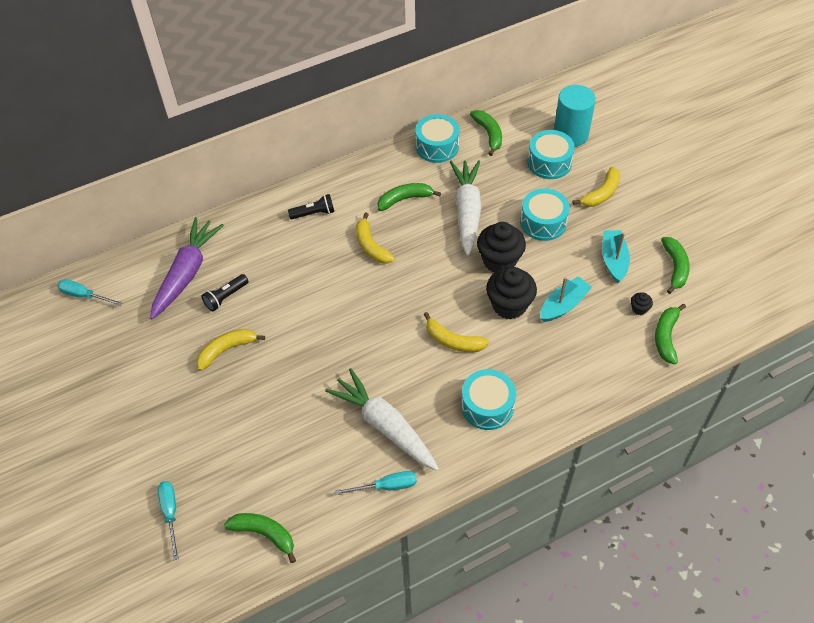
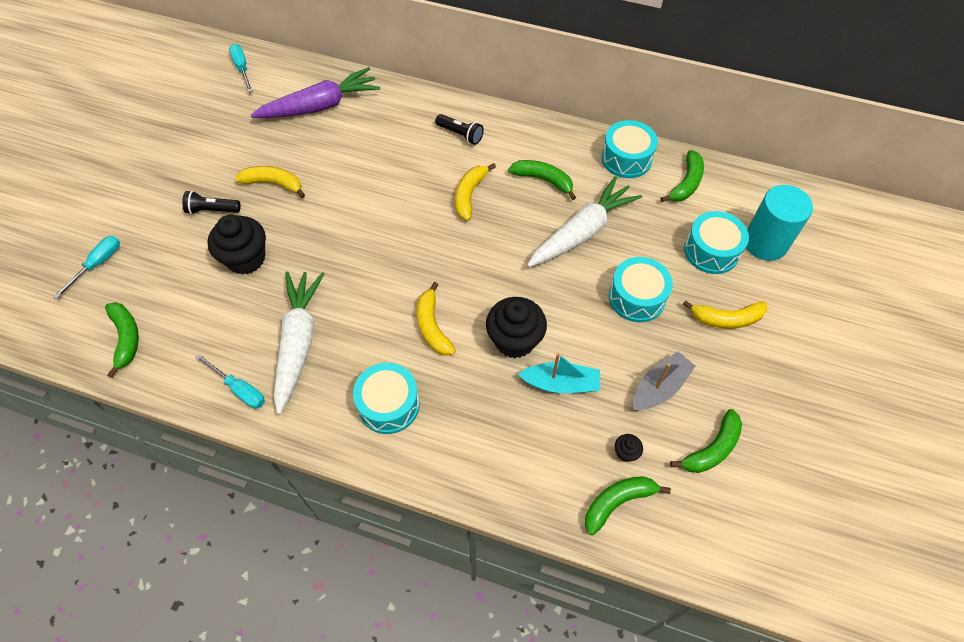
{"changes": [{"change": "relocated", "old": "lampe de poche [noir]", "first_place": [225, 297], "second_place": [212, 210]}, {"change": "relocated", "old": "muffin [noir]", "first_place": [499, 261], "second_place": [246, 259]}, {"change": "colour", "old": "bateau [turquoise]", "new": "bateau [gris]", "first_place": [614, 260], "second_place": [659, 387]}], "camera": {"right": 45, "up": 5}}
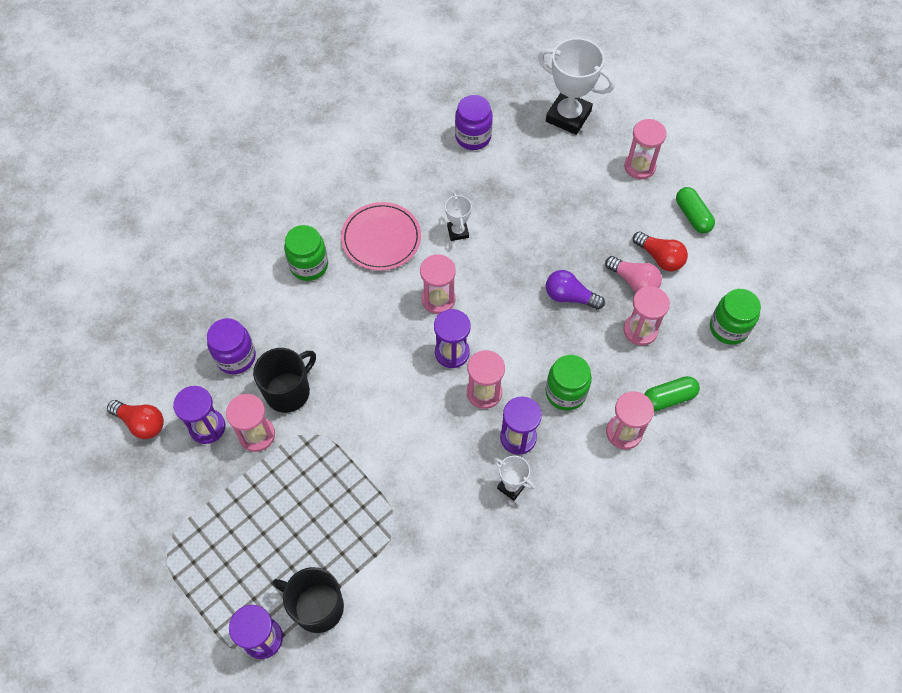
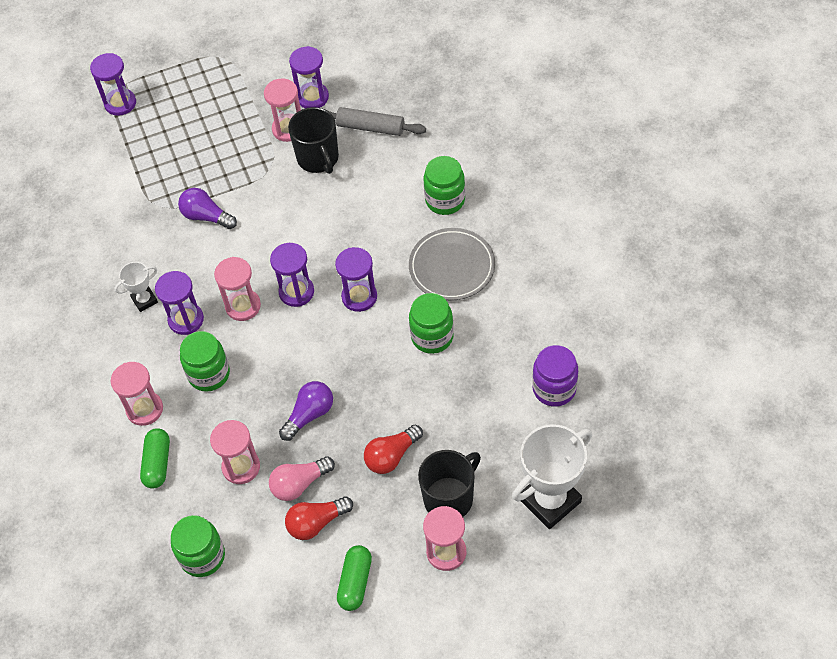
{"changes": [{"change": "appeared", "new": "ampoule [violet]", "second_place": [206, 216]}, {"change": "relocated", "old": "ampoule [rouge]", "first_place": [141, 423], "second_place": [391, 456]}, {"change": "relocated", "old": "tasse [noir]", "first_place": [317, 607], "second_place": [449, 498]}, {"change": "exchanged", "old": "bocal [violet]", "new": "rouleau à pâtisserie [gris]", "first_place": [236, 357], "second_place": [371, 127]}, {"change": "exchanged", "old": "trophée [blanc]", "new": "bocal [vert]", "first_place": [458, 232], "second_place": [432, 336]}, {"change": "colour", "old": "assiette [rose]", "new": "assiette [gris]", "first_place": [381, 238], "second_place": [452, 266]}, {"change": "colour", "old": "sablier [rose]", "new": "sablier [violet]", "first_place": [438, 299], "second_place": [359, 297]}, {"change": "spun", "old": "gélule [vert]", "first_place": [692, 216], "second_place": [355, 582], "degrees": -75}], "camera": {"right": 115, "up": -5}}
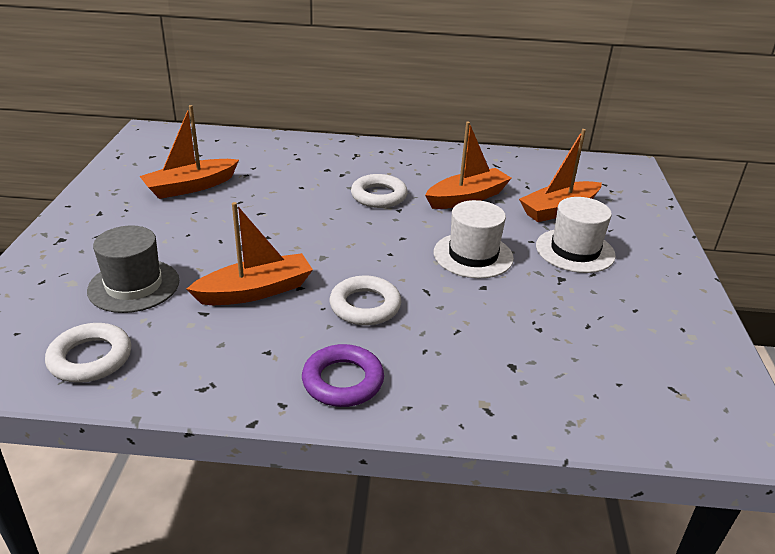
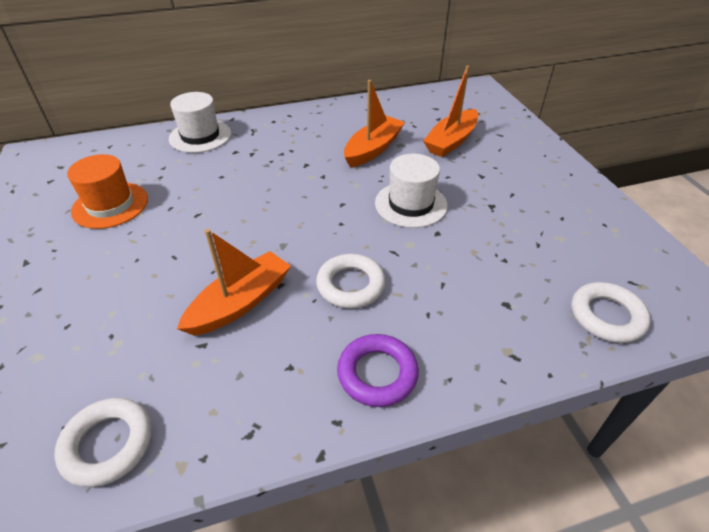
{"changes": [{"change": "missing", "old": "chapeau [gris]", "first_place": [134, 286]}, {"change": "relocated", "old": "anneau [blanc]", "first_place": [379, 196], "second_place": [606, 316]}, {"change": "relocated", "old": "chapeau [blanc]", "first_place": [575, 250], "second_place": [200, 136]}, {"change": "exchanged", "old": "bateau [orange]", "new": "chapeau [orange]", "first_place": [190, 187], "second_place": [110, 205]}], "camera": {"right": -20, "up": 10}}
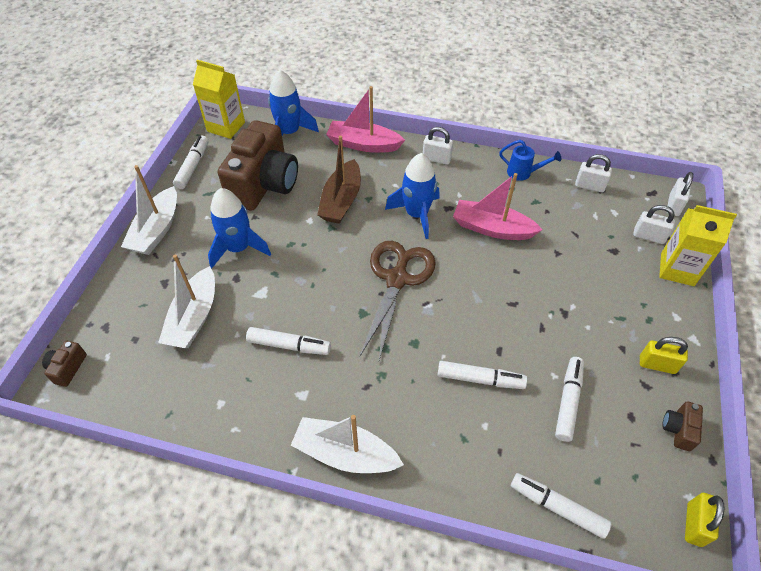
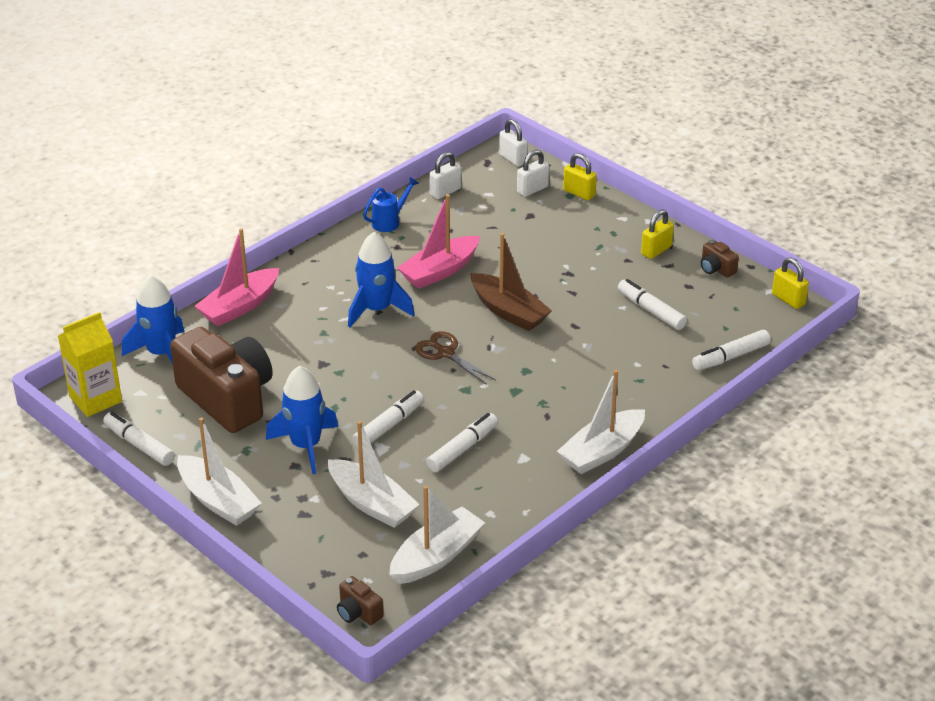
{"changes": [{"change": "missing", "old": "cadenas [blanc]", "first_place": [436, 159]}, {"change": "appeared", "new": "bateau [blanc]", "second_place": [436, 556]}, {"change": "relocated", "old": "bateau [marron]", "first_place": [341, 200], "second_place": [508, 311]}, {"change": "relocated", "old": "feutre [blanc]", "first_place": [480, 379], "second_place": [388, 426]}, {"change": "exchanged", "old": "brique de lait [jaune]", "new": "cadenas [jaune]", "first_place": [677, 269], "second_place": [579, 193]}, {"change": "size", "old": "ciseaux [marron]", "first_place": [397, 279], "second_place": [446, 353], "factor": 0.6}], "camera": {"right": -60, "up": -15}}
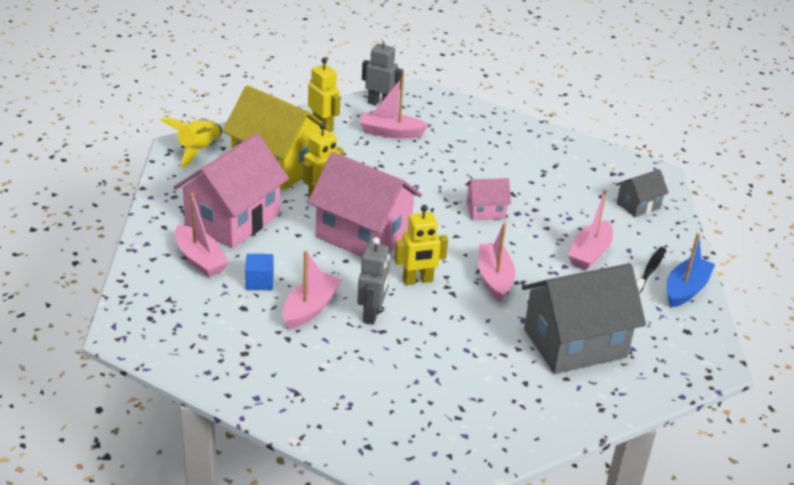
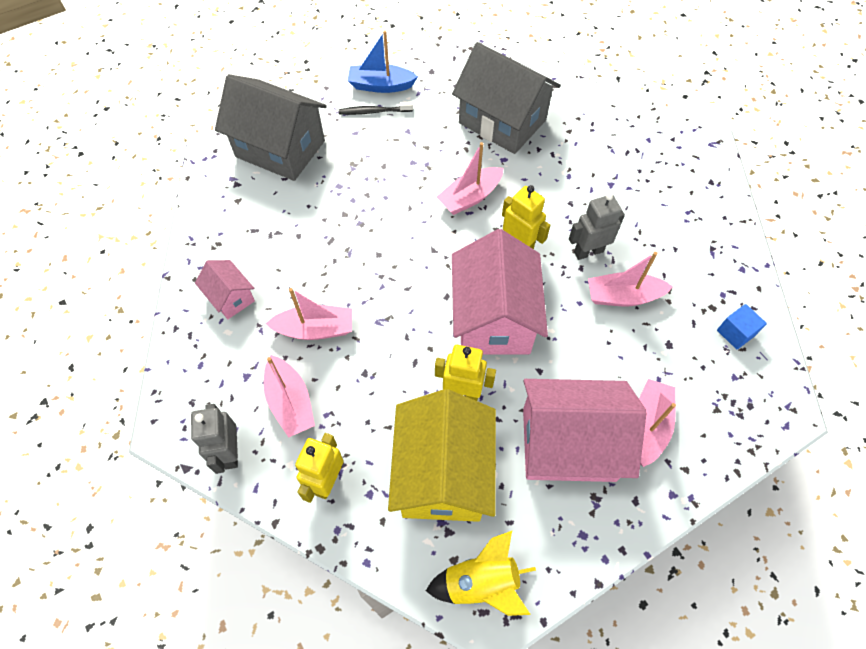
{"changes": [{"change": "relocated", "old": "cube [bleu]", "first_place": [259, 282], "second_place": [735, 333]}, {"change": "relocated", "old": "maison [rose]", "first_place": [485, 211], "second_place": [231, 297]}, {"change": "relocated", "old": "bateau [rose]", "first_place": [589, 253], "second_place": [315, 329]}, {"change": "size", "old": "maison [gris]", "first_place": [638, 205], "second_place": [280, 149], "factor": 2.06}], "camera": {"right": -120, "up": 25}}
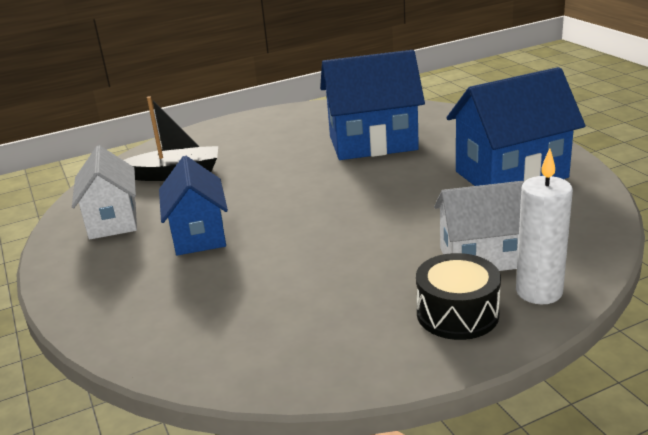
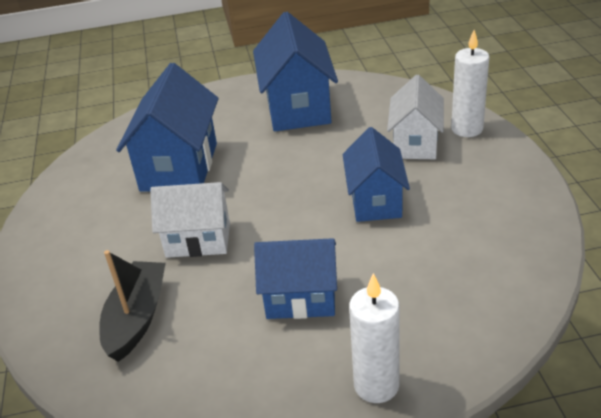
{"changes": [{"change": "missing", "old": "tambour [noir]", "first_place": [457, 314]}, {"change": "appeared", "new": "maison [bleu]", "second_place": [375, 201]}, {"change": "appeared", "new": "bougie [blanc]", "second_place": [376, 385]}, {"change": "relocated", "old": "maison [blanc]", "first_place": [113, 221], "second_place": [198, 240]}], "camera": {"right": -75, "up": 10}}
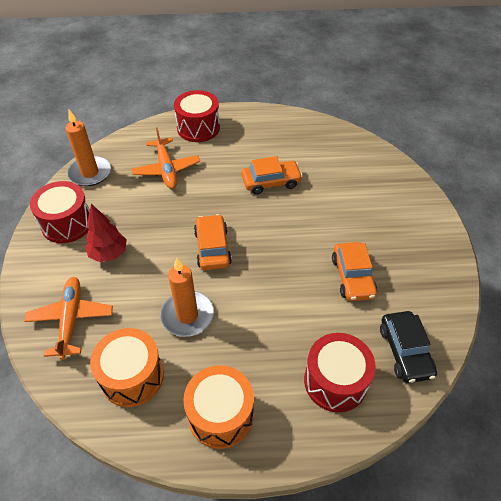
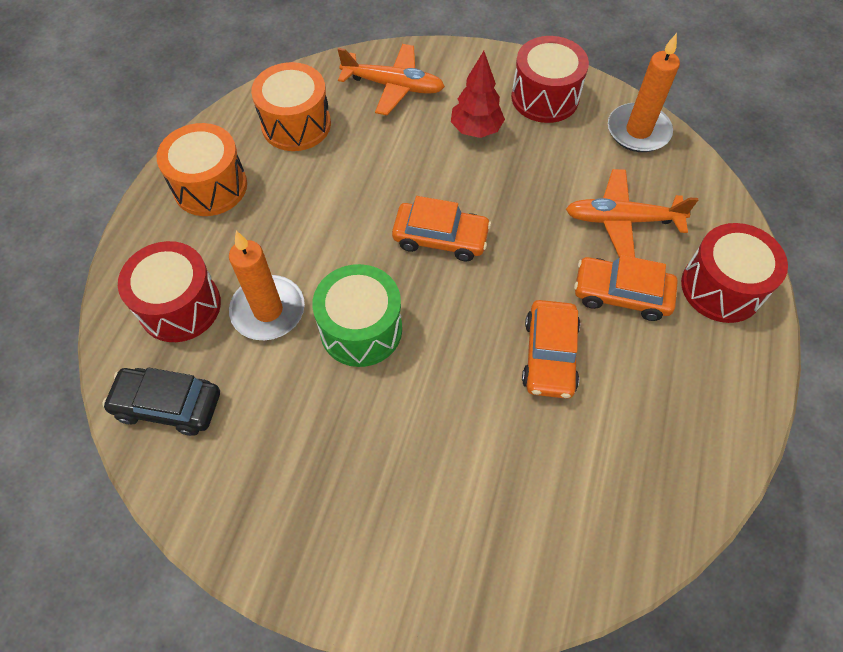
{"changes": [{"change": "appeared", "new": "tambour [vert]", "second_place": [361, 329]}, {"change": "relocated", "old": "bougie [orange]", "first_place": [187, 315], "second_place": [268, 310]}, {"change": "relocated", "old": "voiture [orange]", "first_place": [353, 277], "second_place": [621, 294]}], "camera": {"right": 110, "up": 10}}
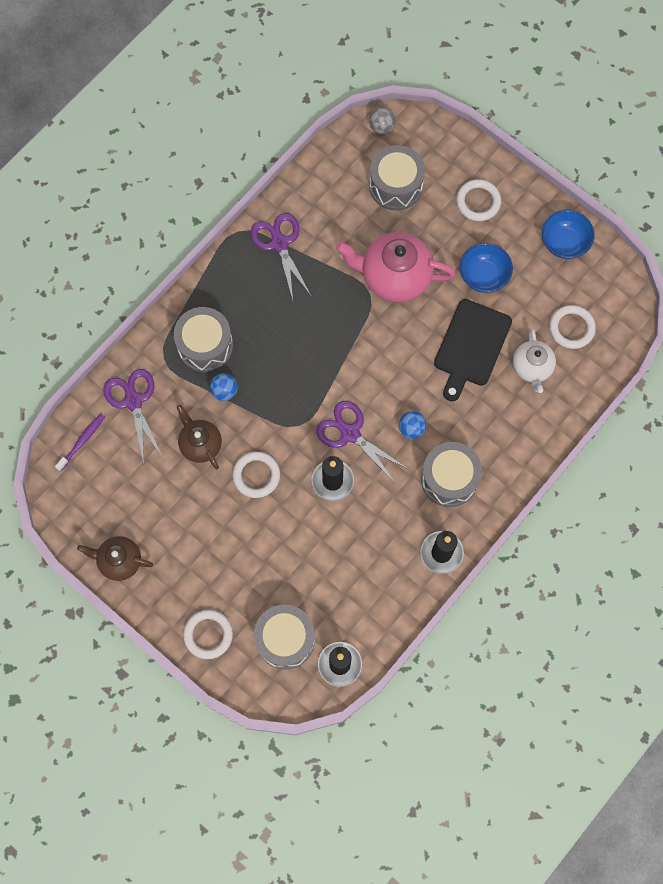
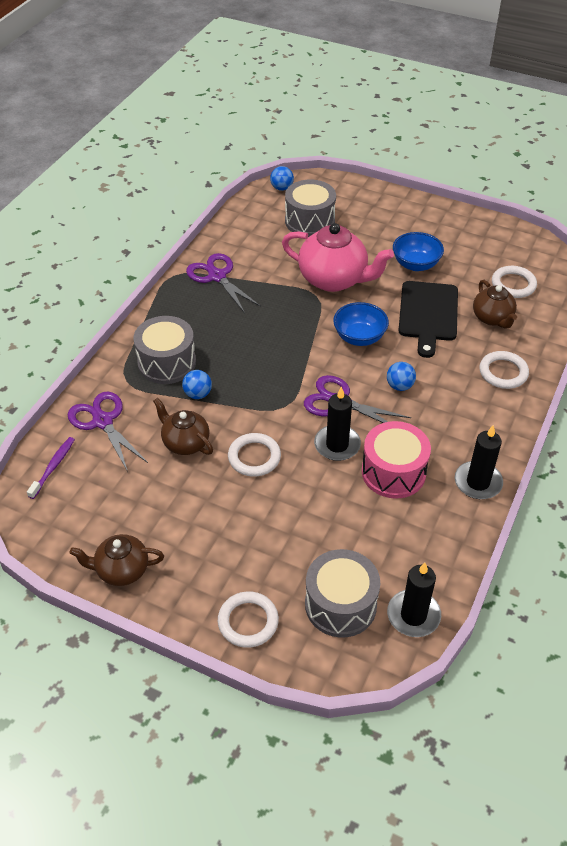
{"changes": [{"change": "missing", "old": "tambour [gris]", "first_place": [449, 479]}, {"change": "appeared", "new": "tambour [rose]", "second_place": [393, 472]}, {"change": "relocated", "old": "anneau [blanc]", "first_place": [478, 202], "second_place": [503, 372]}, {"change": "relocated", "old": "bol [bleu]", "first_place": [564, 242], "second_place": [359, 337]}, {"change": "colour", "old": "balle [gris]", "new": "balle [bleu]", "first_place": [381, 127], "second_place": [282, 188]}, {"change": "colour", "old": "théière [blanc]", "new": "théière [marron]", "first_place": [532, 368], "second_place": [492, 318]}, {"change": "spun", "old": "théière [rose]", "first_place": [394, 277], "second_place": [334, 279], "degrees": -150}], "camera": {"right": -15, "up": -25}}
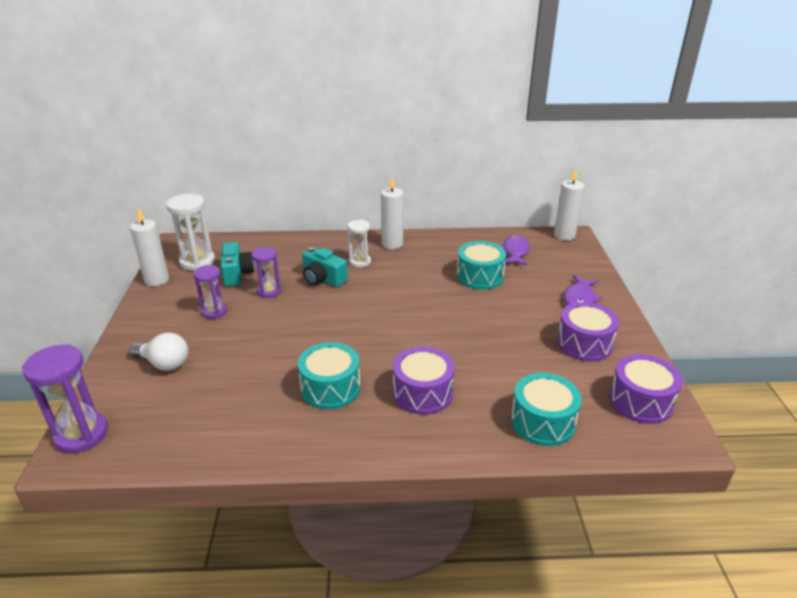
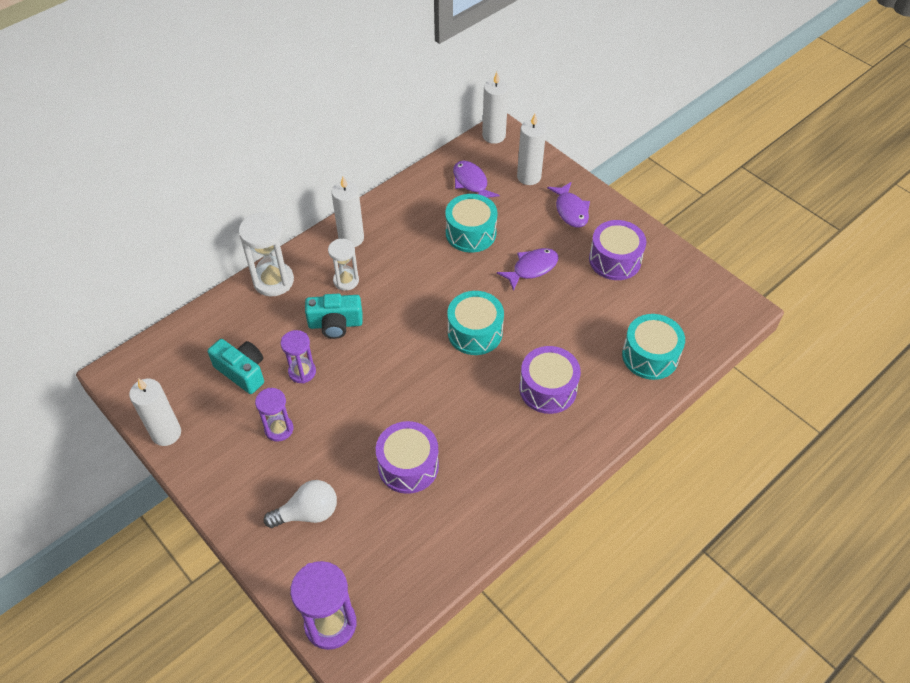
{"changes": [{"change": "appeared", "new": "poisson [violet]", "second_place": [532, 268]}, {"change": "appeared", "new": "bougie [blanc]", "second_place": [529, 177]}, {"change": "relocated", "old": "sablier [blanc]", "first_place": [197, 262], "second_place": [273, 281]}, {"change": "relocated", "old": "tambour [turquoise]", "first_place": [330, 388], "second_place": [475, 332]}, {"change": "relocated", "old": "tambour [violet]", "first_place": [640, 401], "second_place": [408, 465]}], "camera": {"right": -40, "up": 20}}
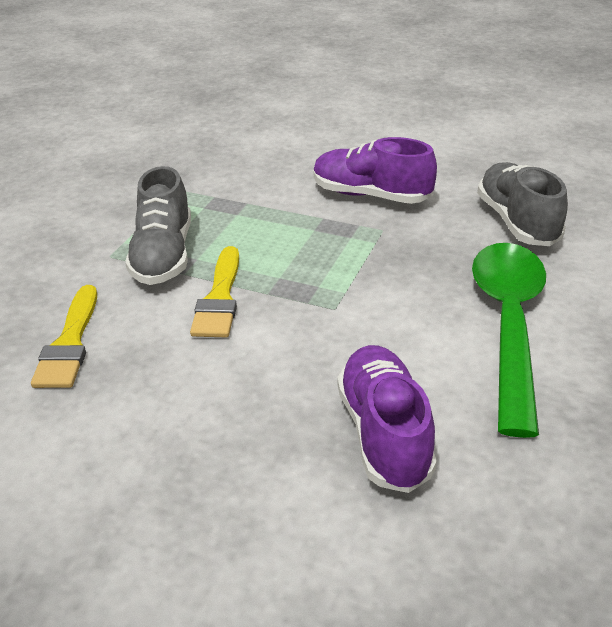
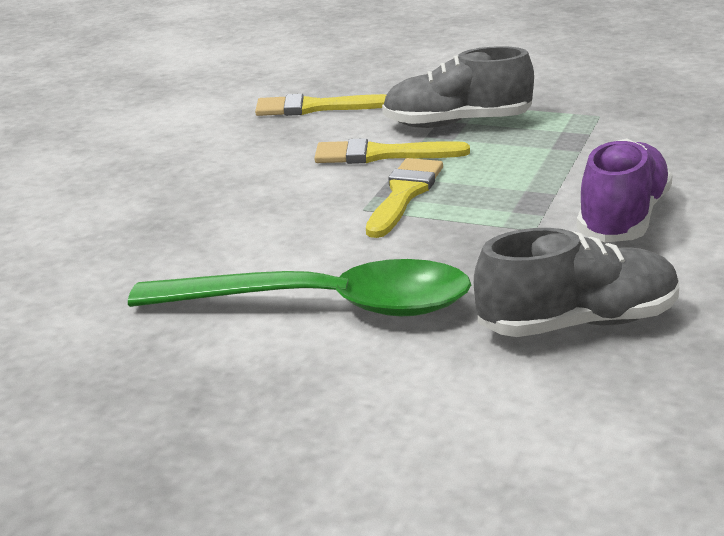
{"changes": [{"change": "missing", "old": "chaussure [violet]", "first_place": [384, 433]}, {"change": "appeared", "new": "pinceau [jaune]", "second_place": [404, 195]}], "camera": {"right": 90, "up": -10}}
